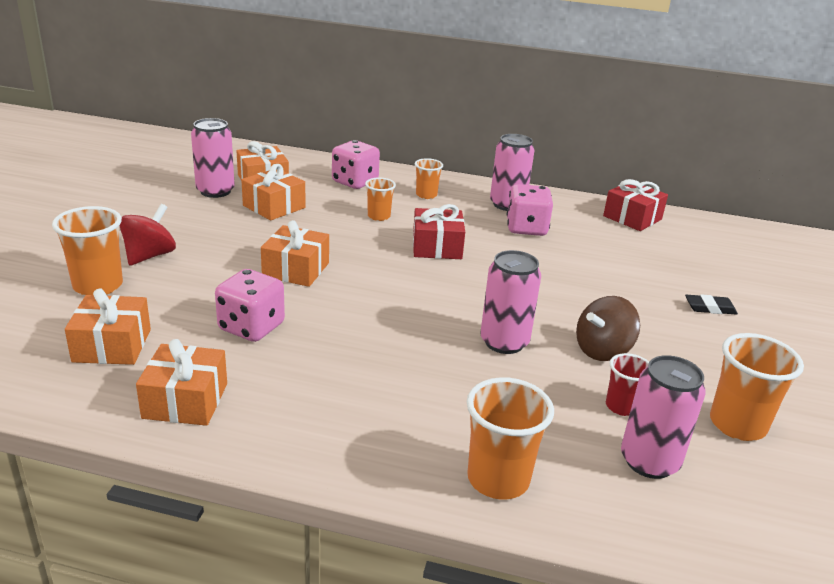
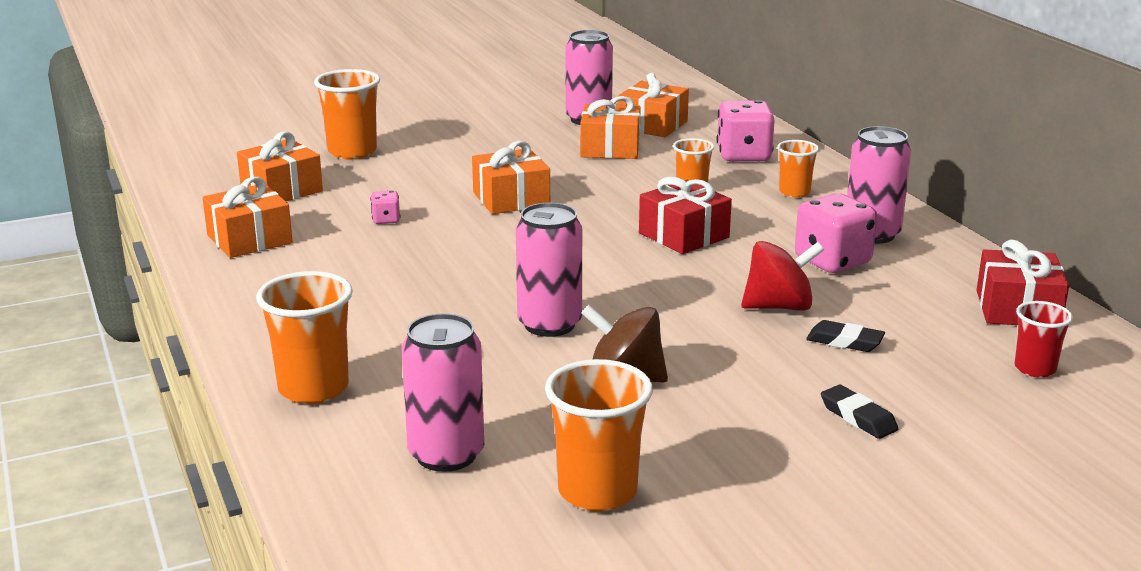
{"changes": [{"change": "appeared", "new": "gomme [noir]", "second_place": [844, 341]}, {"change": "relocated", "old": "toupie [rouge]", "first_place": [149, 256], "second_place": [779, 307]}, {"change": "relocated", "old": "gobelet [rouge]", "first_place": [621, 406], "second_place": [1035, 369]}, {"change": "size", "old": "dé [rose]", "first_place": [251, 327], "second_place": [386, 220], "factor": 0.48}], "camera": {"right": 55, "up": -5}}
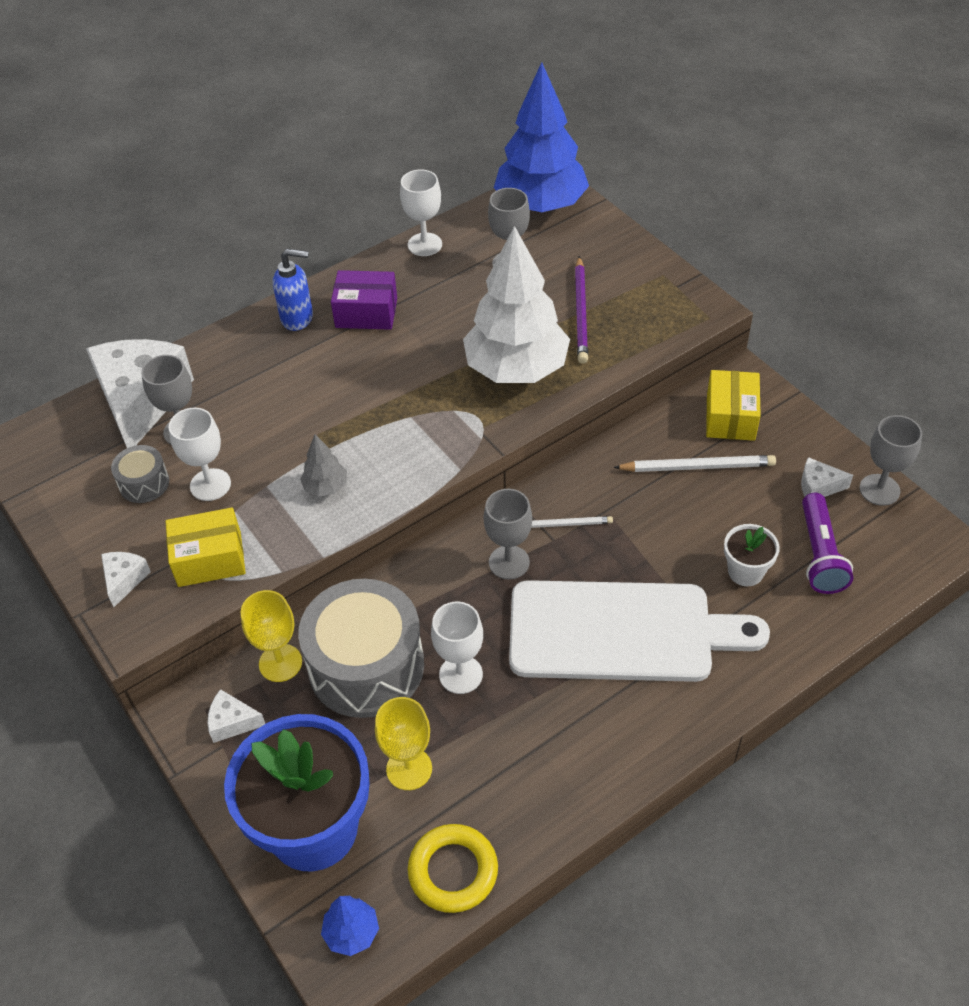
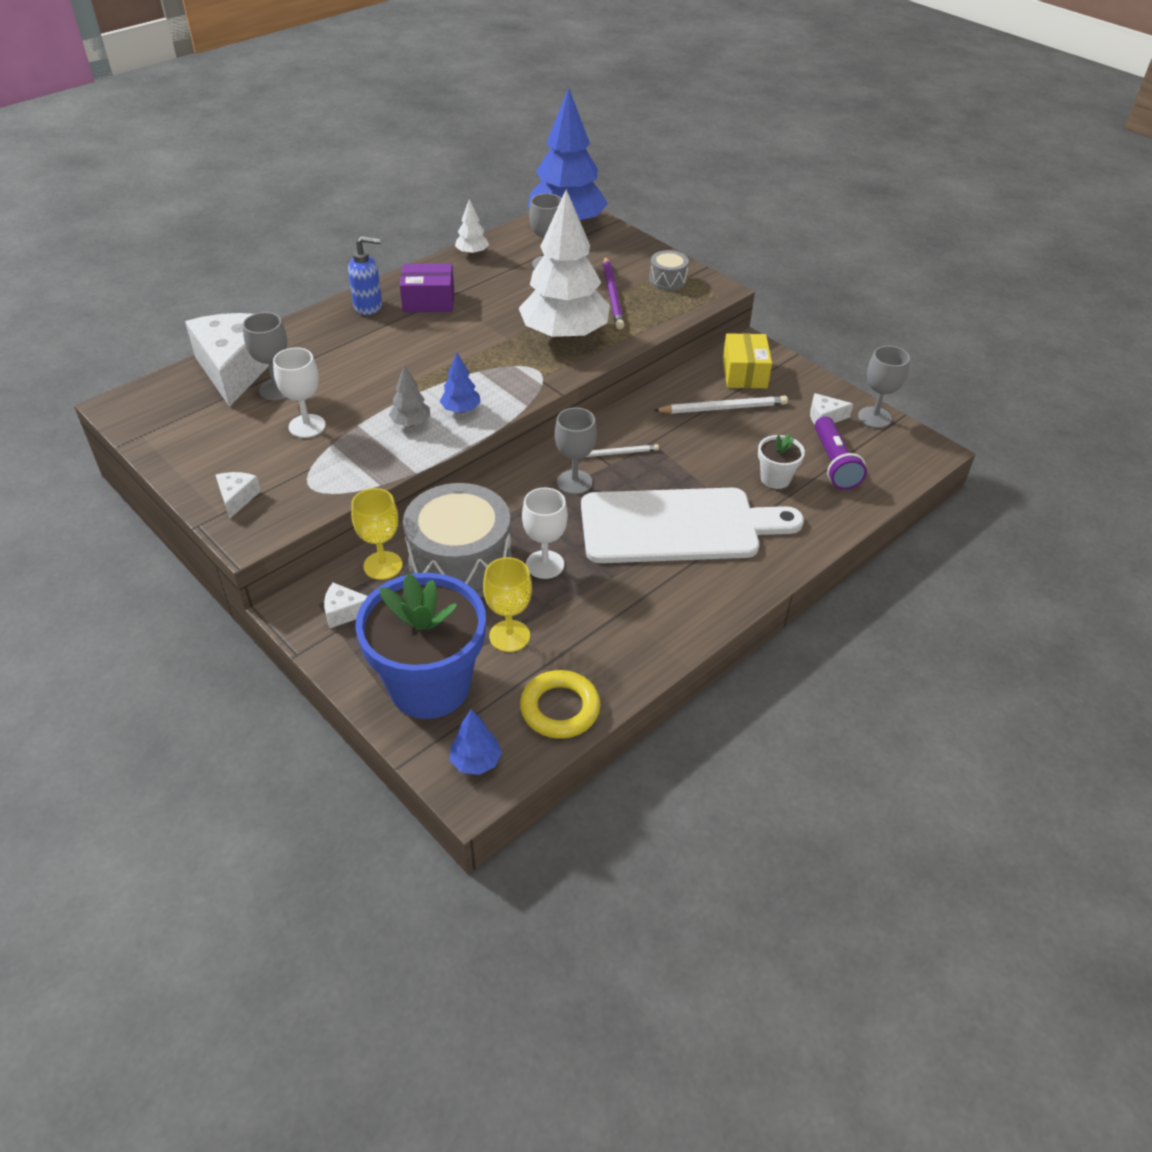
{"changes": [{"change": "missing", "old": "boîte [jaune]", "first_place": [209, 559]}, {"change": "appeared", "new": "arbre [bleu]", "second_place": [461, 410]}, {"change": "relocated", "old": "tambour [gris]", "first_place": [144, 483], "second_place": [667, 280]}, {"change": "exchanged", "old": "verre à pied [blanc]", "new": "arbre [blanc]", "first_place": [424, 244], "second_place": [472, 253]}], "camera": {"right": -10, "up": -5}}
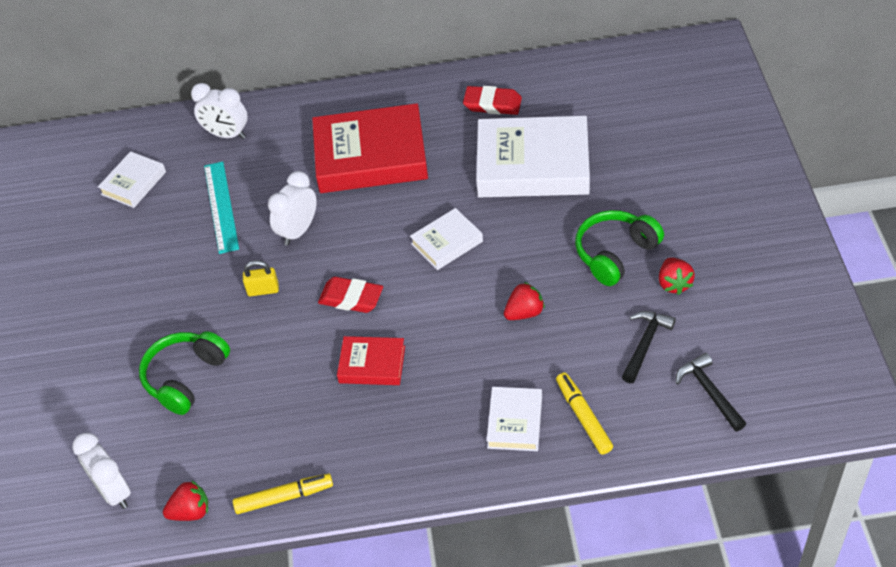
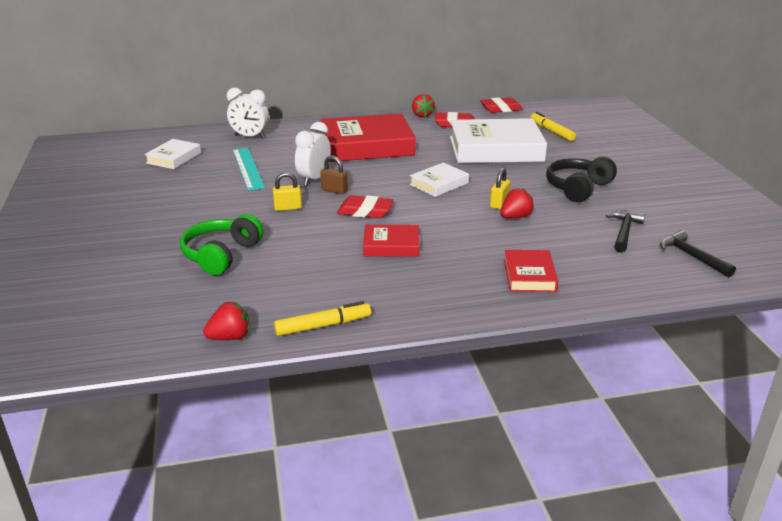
{"changes": [{"change": "missing", "old": "réveil [blanc]", "first_place": [114, 491]}, {"change": "appeared", "new": "cadenas [marron]", "second_place": [334, 190]}, {"change": "appeared", "new": "gomme [rouge]", "second_place": [501, 109]}, {"change": "appeared", "new": "cadenas [jaune]", "second_place": [499, 203]}, {"change": "relocated", "old": "feutre [jaune]", "first_place": [583, 417], "second_place": [551, 131]}, {"change": "relocated", "old": "fraise [rouge]", "first_place": [674, 284], "second_place": [422, 115]}, {"change": "colour", "old": "livre [blanc]", "new": "livre [rouge]", "first_place": [514, 422], "second_place": [529, 275]}, {"change": "colour", "old": "casque audio [vert]", "new": "casque audio [noir]", "first_place": [615, 254], "second_place": [578, 188]}], "camera": {"right": -10, "up": -20}}
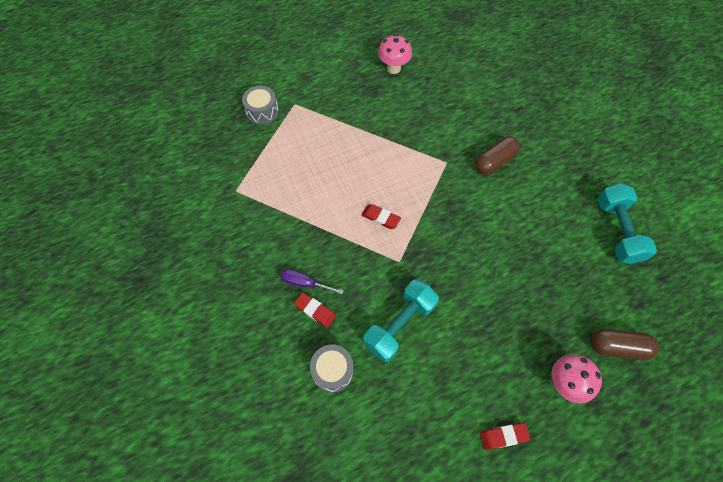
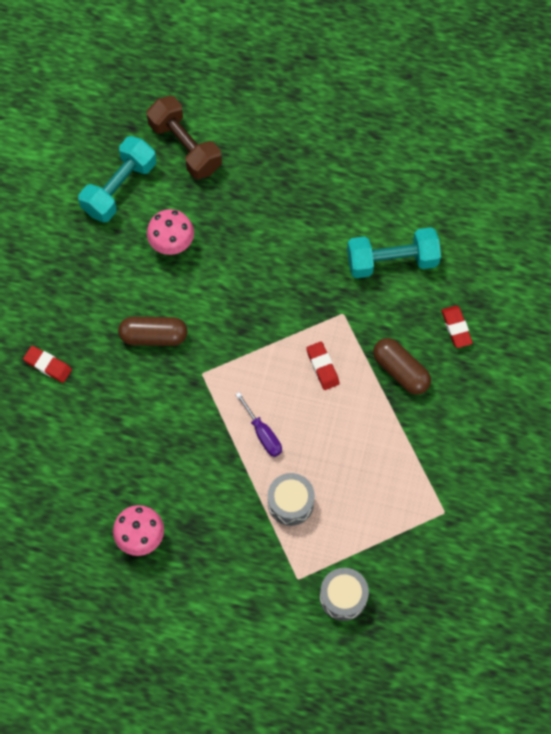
{"changes": [{"change": "appeared", "new": "haltère [marron]", "second_place": [185, 147]}, {"change": "relocated", "old": "tournevis [violet]", "first_place": [305, 283], "second_place": [263, 434]}, {"change": "relocated", "old": "tambour [gris]", "first_place": [332, 370], "second_place": [290, 503]}, {"change": "relocated", "old": "gomme [rouge]", "first_place": [503, 436], "second_place": [48, 365]}, {"change": "relocated", "old": "champignon [rose]", "first_place": [564, 383], "second_place": [172, 245]}, {"change": "relocated", "old": "gélule [marron]", "first_place": [618, 347], "second_place": [400, 371]}], "camera": {"right": -140, "up": 5}}
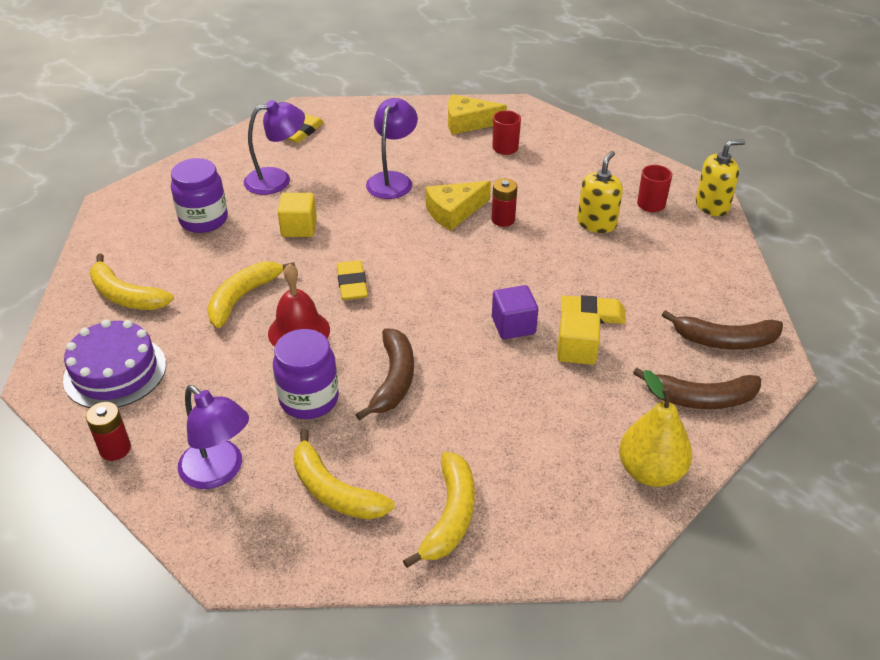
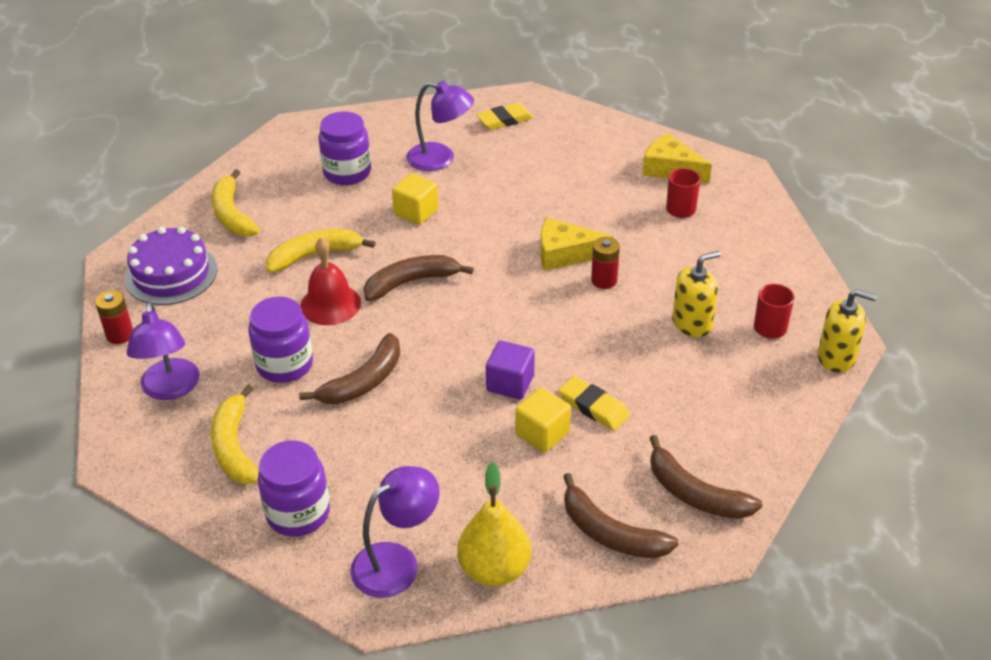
{"changes": [{"change": "relocated", "old": "lampe [violet]", "first_place": [392, 180], "second_place": [397, 562]}, {"change": "exchanged", "old": "gomme [jaune]", "new": "banane [marron]", "first_place": [352, 284], "second_place": [411, 282]}, {"change": "exchanged", "old": "banane [jaune]", "new": "bocal [violet]", "first_place": [450, 516], "second_place": [298, 513]}], "camera": {"right": 35, "up": 0}}
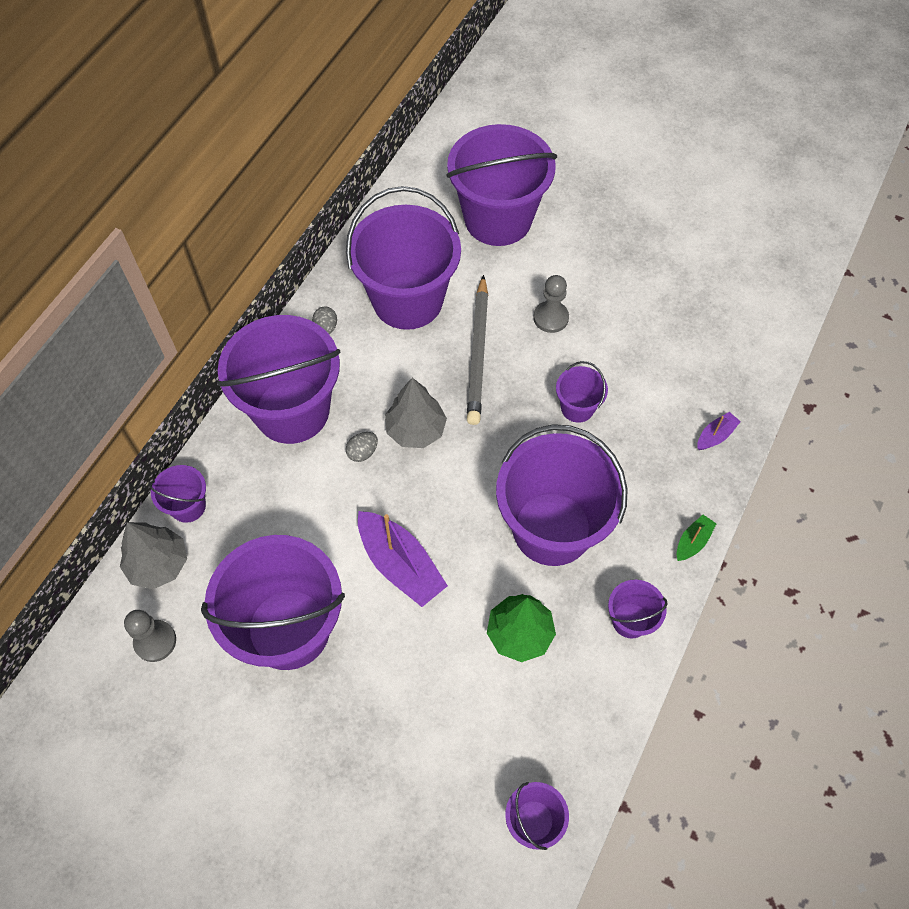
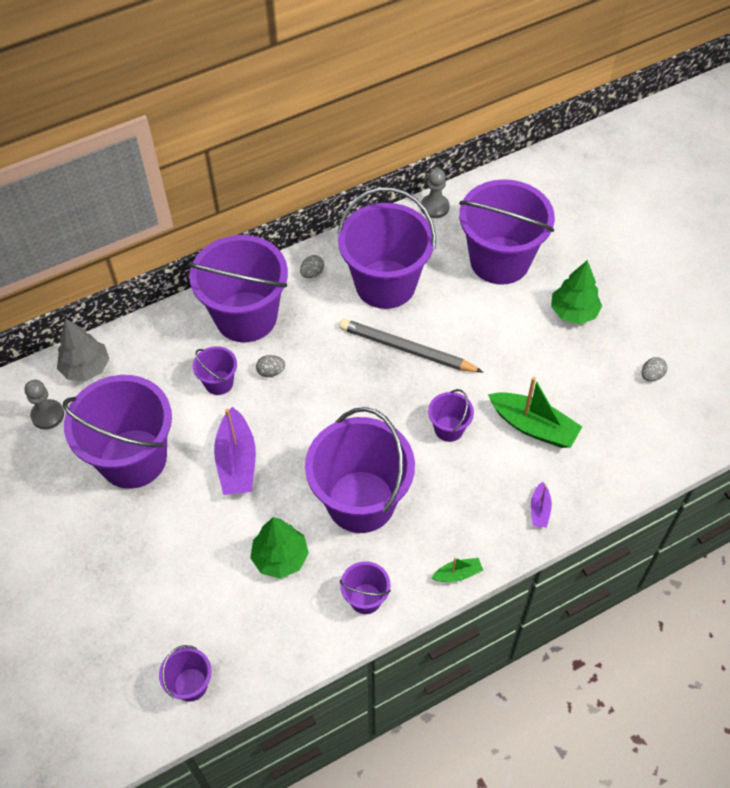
{"changes": [{"change": "missing", "old": "arbre [gris]", "first_place": [415, 430]}, {"change": "appeared", "new": "bateau [vert]", "second_place": [533, 426]}, {"change": "appeared", "new": "arbre [vert]", "second_place": [573, 312]}, {"change": "appeared", "new": "œuf [gris]", "second_place": [651, 375]}, {"change": "relocated", "old": "seau [violet]", "first_place": [188, 506], "second_place": [219, 382]}, {"change": "relocated", "old": "pion [gris]", "first_place": [551, 318], "second_place": [434, 207]}, {"change": "spun", "old": "crayon [gris]", "first_place": [478, 353], "second_place": [406, 349], "degrees": 75}, {"change": "spun", "old": "bateau [violet]", "first_place": [715, 435], "second_place": [539, 510], "degrees": 105}], "camera": {"right": 35, "up": -5}}
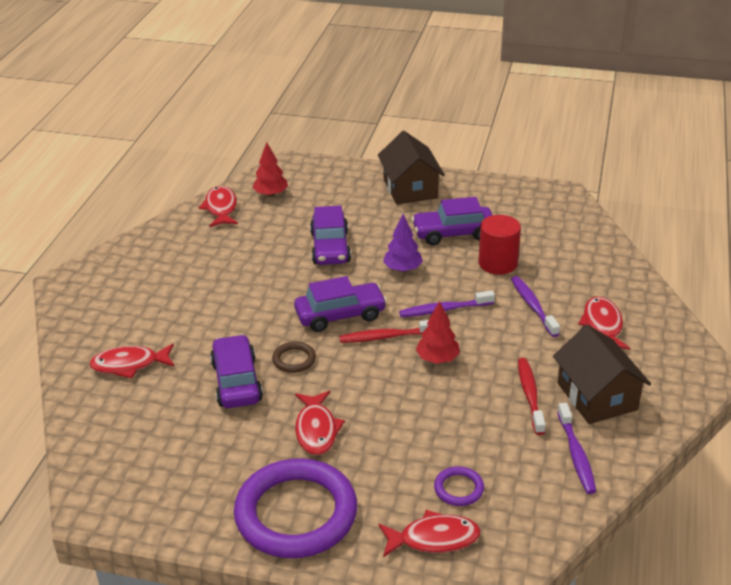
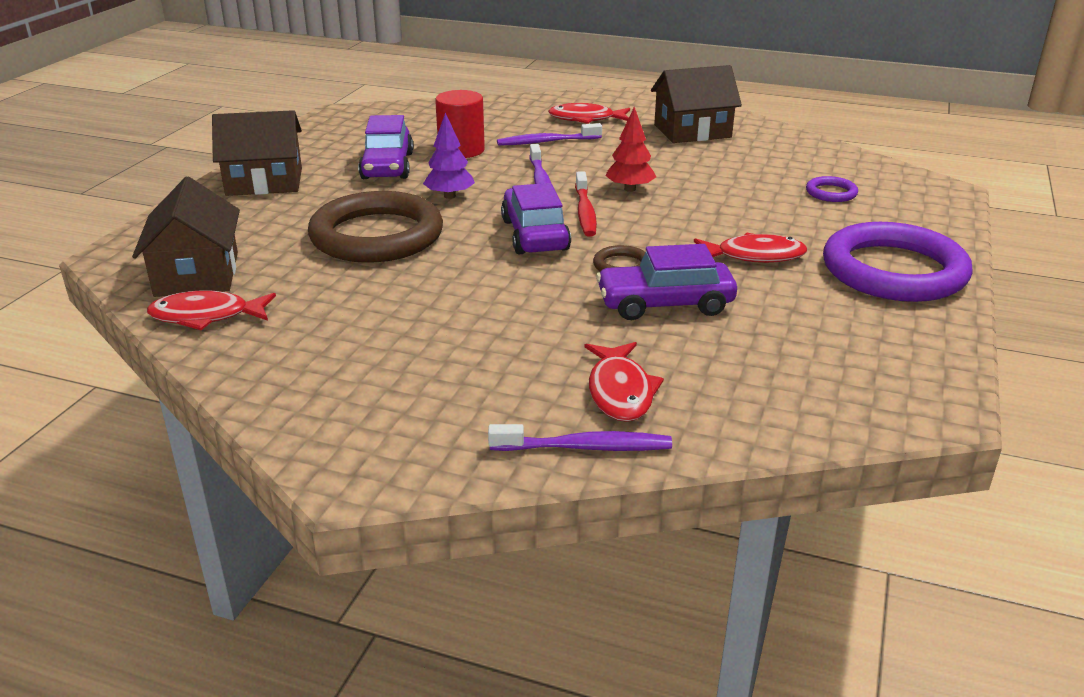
{"changes": [{"change": "missing", "old": "poisson [rouge]", "first_place": [434, 539]}, {"change": "missing", "old": "brosse à dents [rouge]", "first_place": [530, 395]}, {"change": "relocated", "old": "brosse à dents [violet]", "first_place": [576, 454], "second_place": [585, 447]}, {"change": "exchanged", "old": "arbre [rouge]", "new": "maison [marron]", "first_place": [271, 194], "second_place": [197, 274]}, {"change": "exchanged", "old": "voiture [violet]", "new": "anneau [marron]", "first_place": [330, 247], "second_place": [377, 236]}], "camera": {"right": -85, "up": -5}}
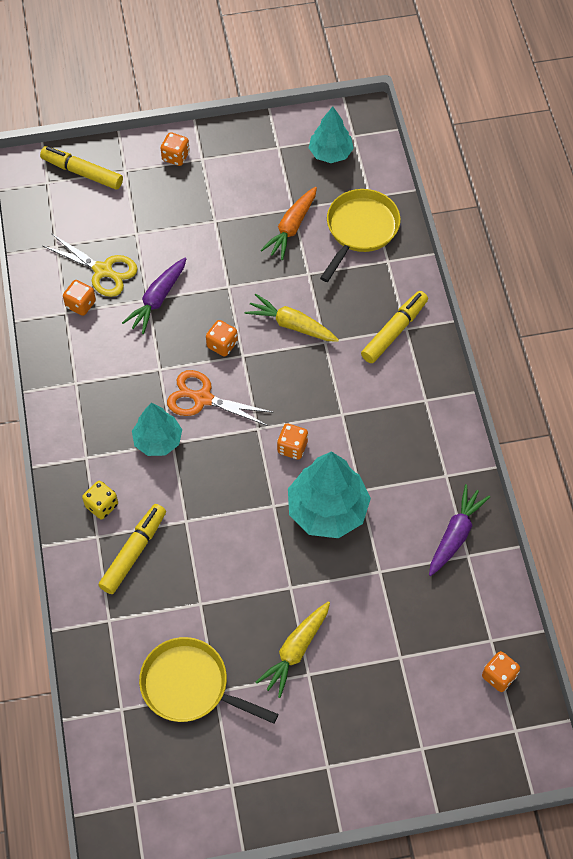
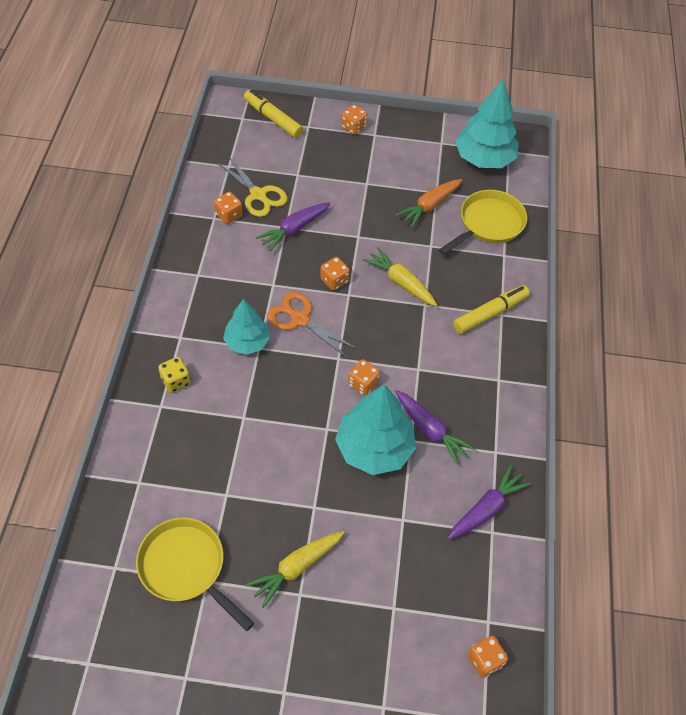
{"changes": [{"change": "missing", "old": "feutre [jaune]", "first_place": [134, 552]}, {"change": "appeared", "new": "carotte [violet]", "second_place": [430, 431]}, {"change": "size", "old": "arbre [turquoise]", "first_place": [330, 153], "second_place": [484, 159], "factor": 1.6}], "camera": {"right": 15, "up": -5}}
